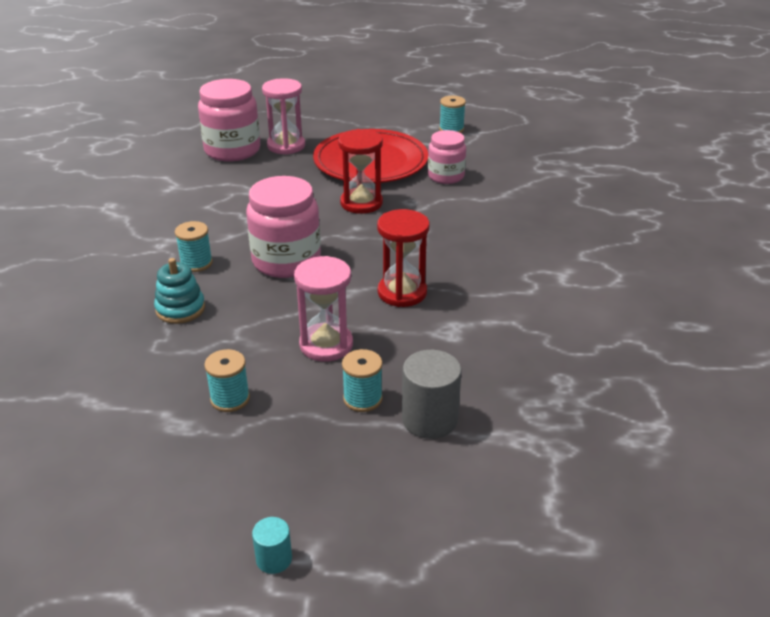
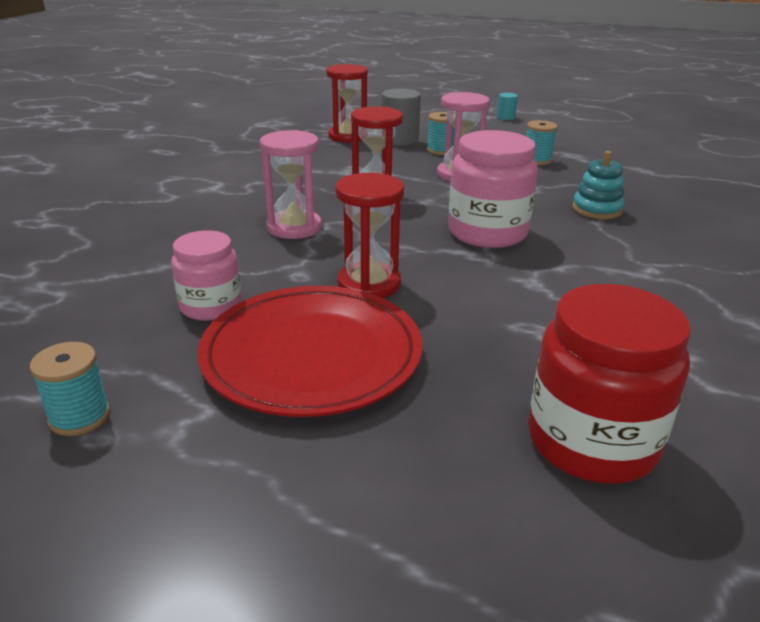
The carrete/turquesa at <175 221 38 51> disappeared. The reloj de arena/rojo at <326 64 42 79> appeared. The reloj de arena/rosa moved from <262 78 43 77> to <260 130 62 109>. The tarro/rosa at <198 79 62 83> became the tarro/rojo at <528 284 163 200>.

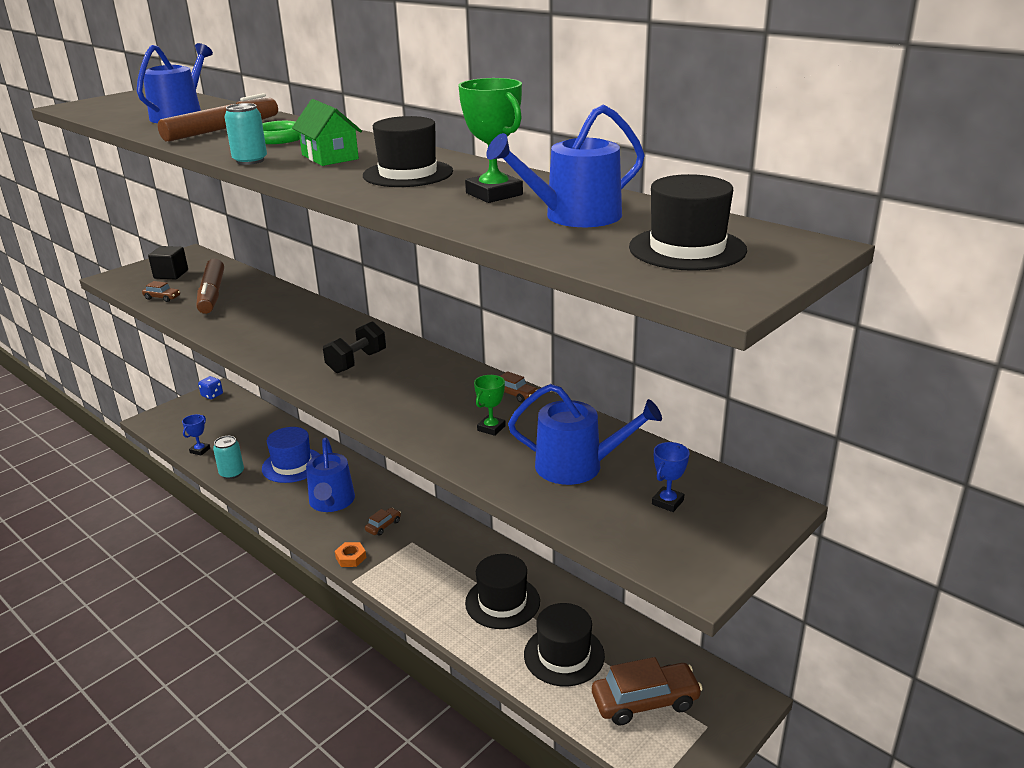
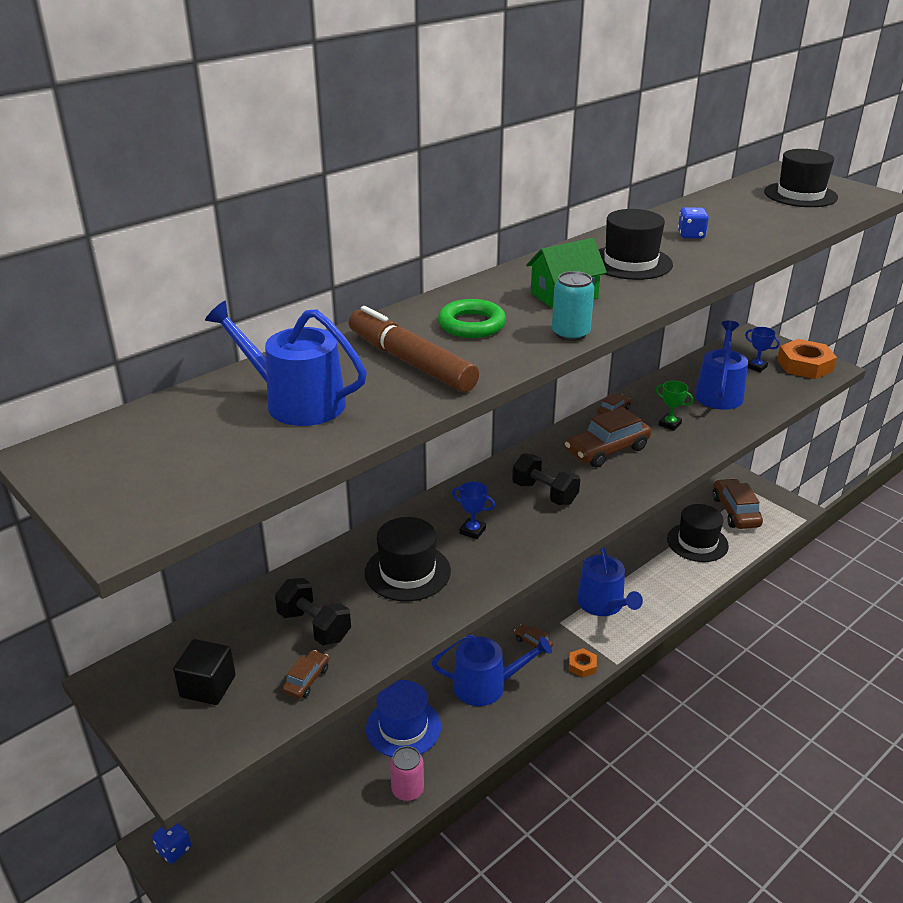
The coche/marrón at <565 407 86 61> appeared. The tuerca/naranja at <777 339 60 40> appeared. The trofeo/azul moved from <182 414 28 42> to <452 482 43 57>. The sombrero/negro moved from <465 554 75 75> to <365 517 86 84>. The regadera/azul moved from <486 105 159 122> to <577 547 66 69>. The rotulador/marrón at <196 259 28 55> was replaced by the mancuerna/negro at <275 578 76 67>. The trofeo/verde at <459 78 64 125> was replaced by the dado/azul at <678 207 31 32>. The lata/turquesa at <213 436 31 43> became the lata/rosa at <390 746 34 55>.

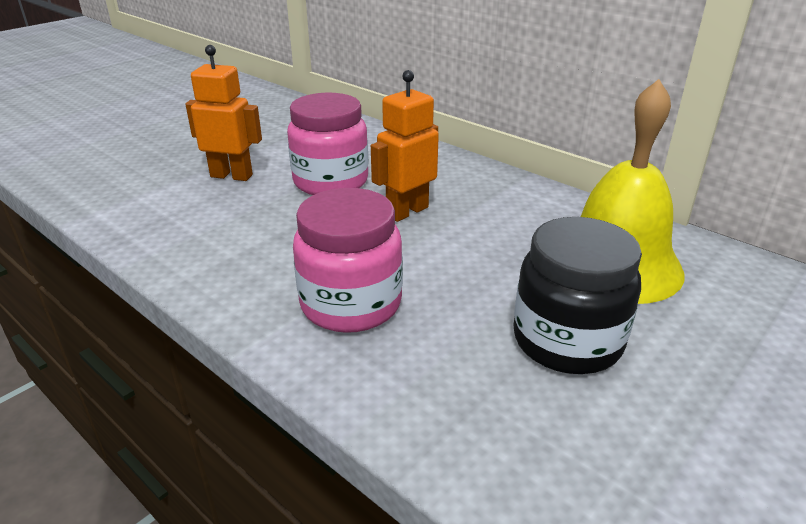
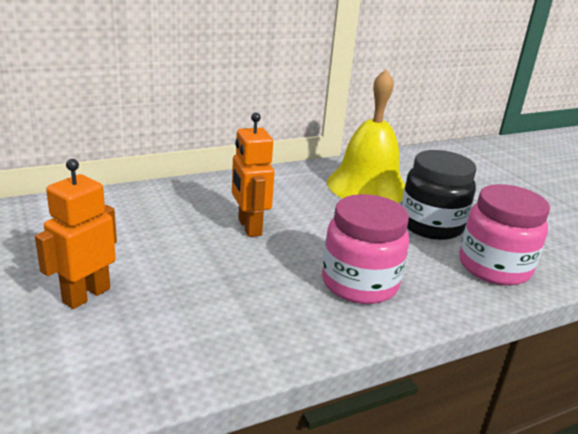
The tarro/rosa moved from <287 93 81 102> to <459 184 91 102>.

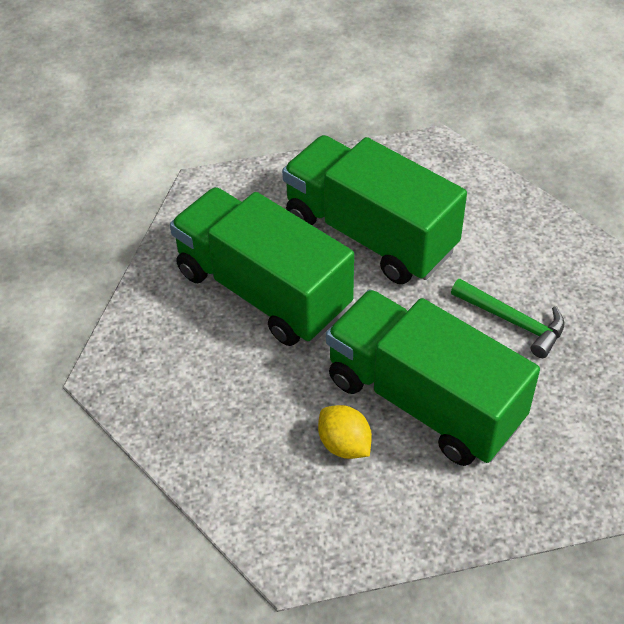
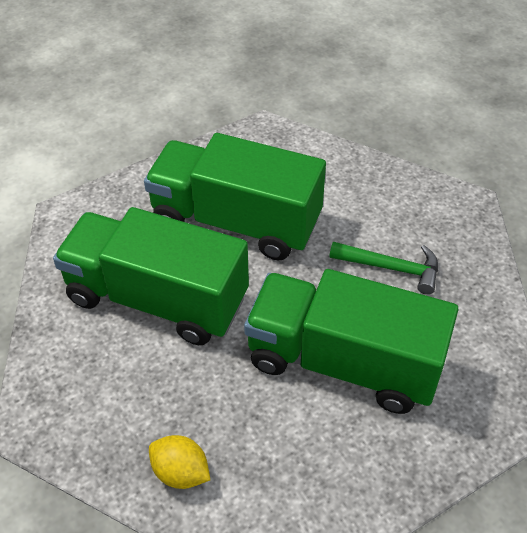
The limón/amarillo moved from <318 405 54 54> to <149 435 61 54>.

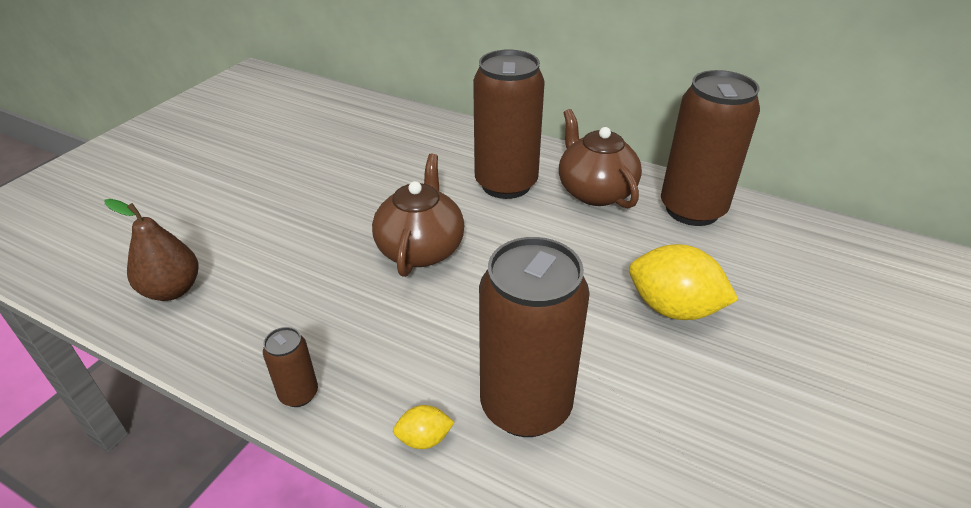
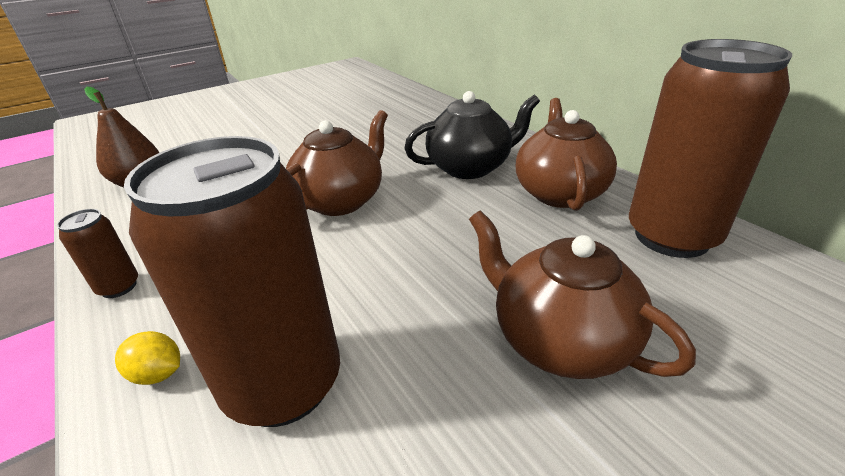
The lata/marrón at <473 50 72 149> was replaced by the tetera/negro at <405 91 135 88>. The limón/amarillo at <629 244 109 76> was replaced by the tetera/marrón at <469 210 227 169>.

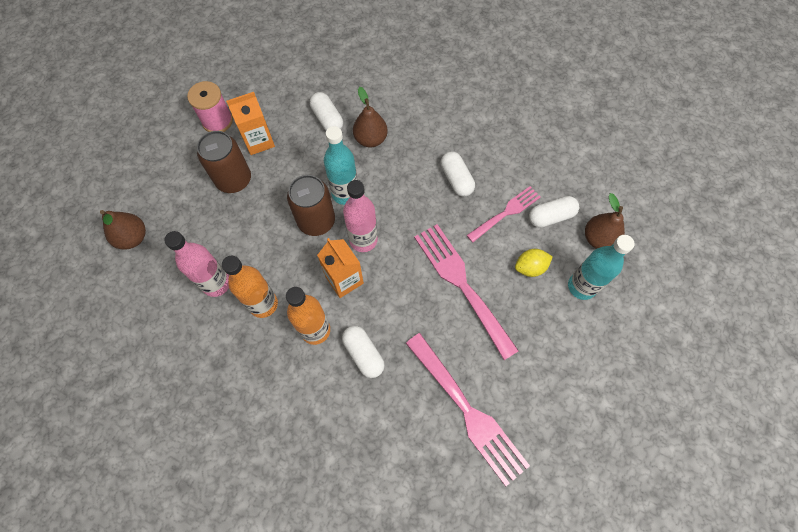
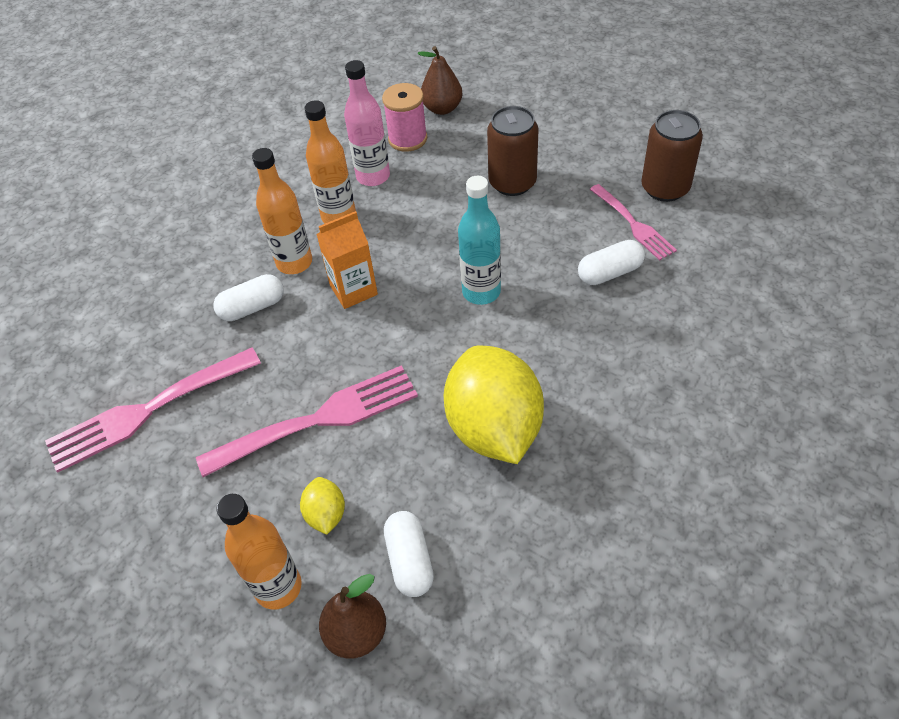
The cartón de leche/naranja at <226 92 49 63> disappeared. The botella/rosa at <343 180 35 72> disappeared. The pera/marrón at <353 87 35 60> disappeared. The carrete/rosa moved from <187 81 46 51> to <382 83 45 69>. The lata/marrón moved from <287 175 48 61> to <641 110 62 92>. The tenedor/rosa moved from <467 186 74 56> to <590 184 87 77>. The cápsula/blanco at <441 151 34 46> was replaced by the limón/amarillo at <444 346 100 118>. The botella/turquesa at <568 235 67 65> became the botella/naranja at <216 494 86 116>.

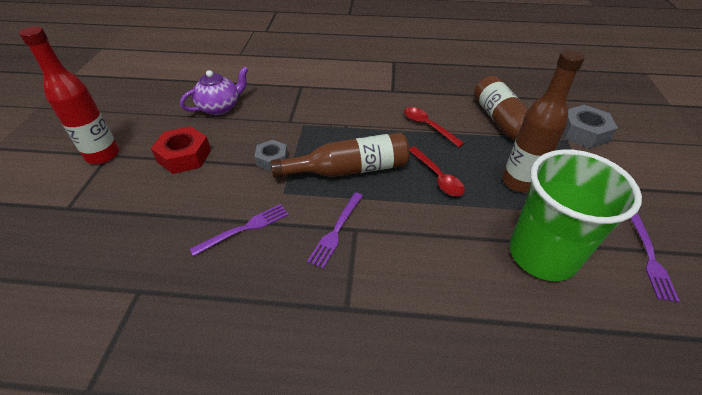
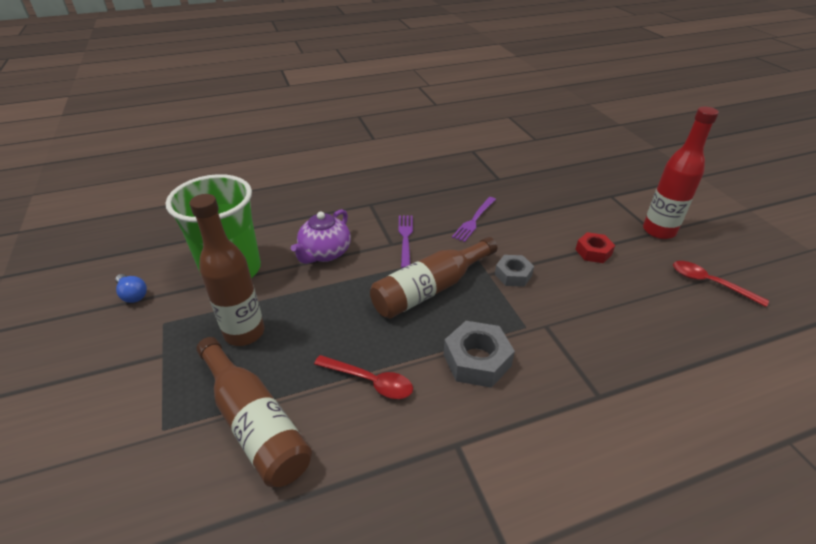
The tetera/morado moved from <180 66 69 49> to <291 209 60 55>. The cuchara/rojo moved from <410 146 55 50> to <673 261 96 46>. The tuerca/gris moved from <563 105 55 44> to <444 321 71 67>. The tenedor/morado at <631 213 49 89> was replaced by the bombilla/azul at <115 274 32 29>. The tuerca/rojo at <151 126 60 48> changed to 0.65 times the size.

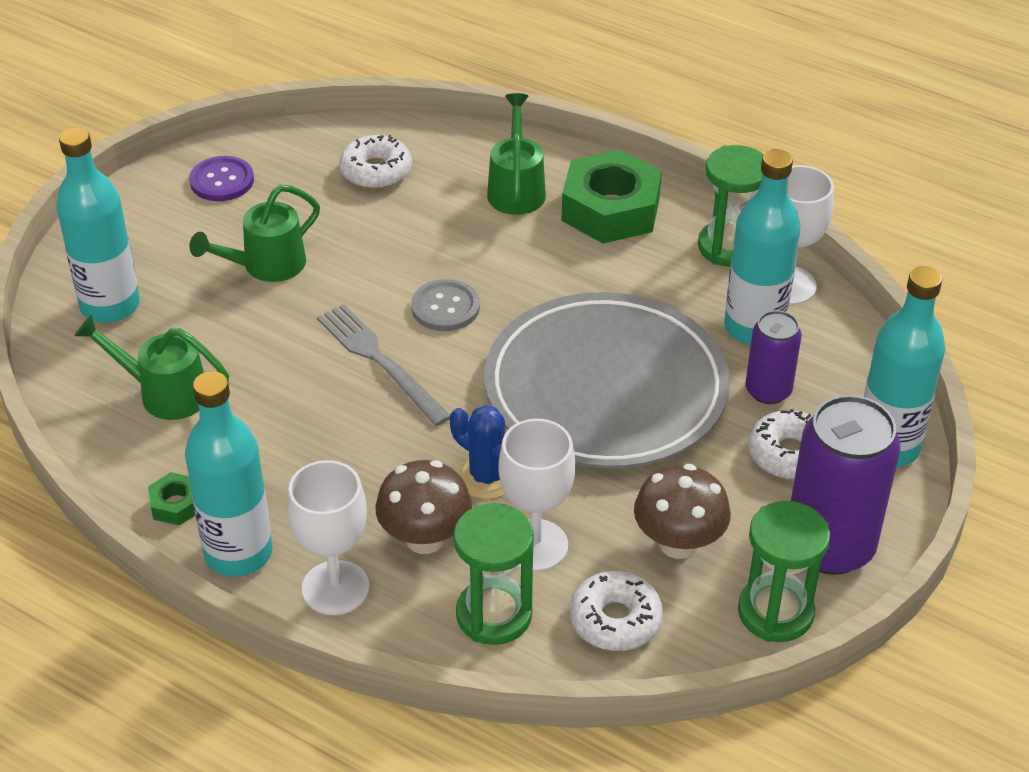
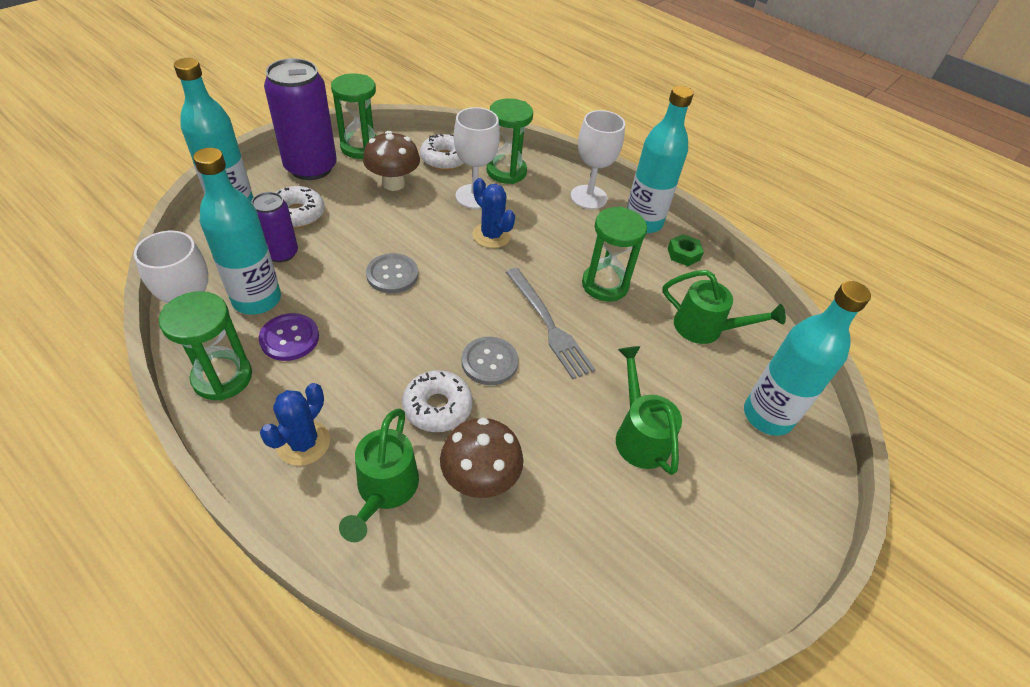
The reloj de arena/verde at <582 206 65 96> appeared. The botón/morado moved from <189 156 65 45> to <259 313 60 48>. The rosquilla/blanco moved from <339 135 73 54> to <402 370 71 62>. The seta/marrón moved from <375 460 97 94> to <440 418 83 80>. The plato/gris at <484 292 246 176> was replaced by the botón/gris at <366 253 52 40>. The tuerca/verde at <562 150 100 94> was replaced by the cactus/azul at <260 383 70 83>. The regadera/verde at <189 185 131 97> turned 75 degrees counterclockwise.

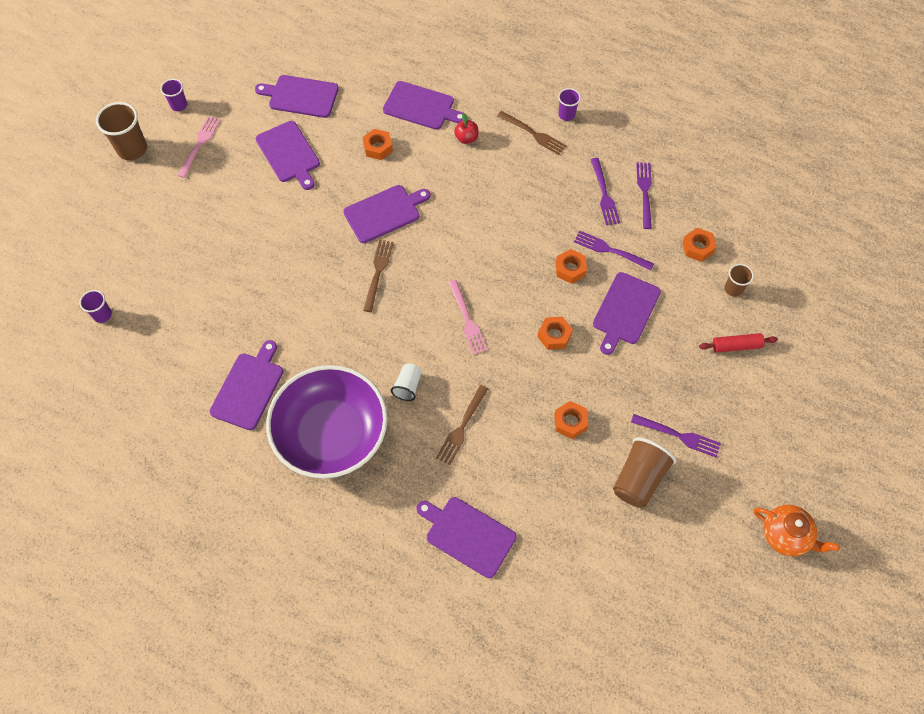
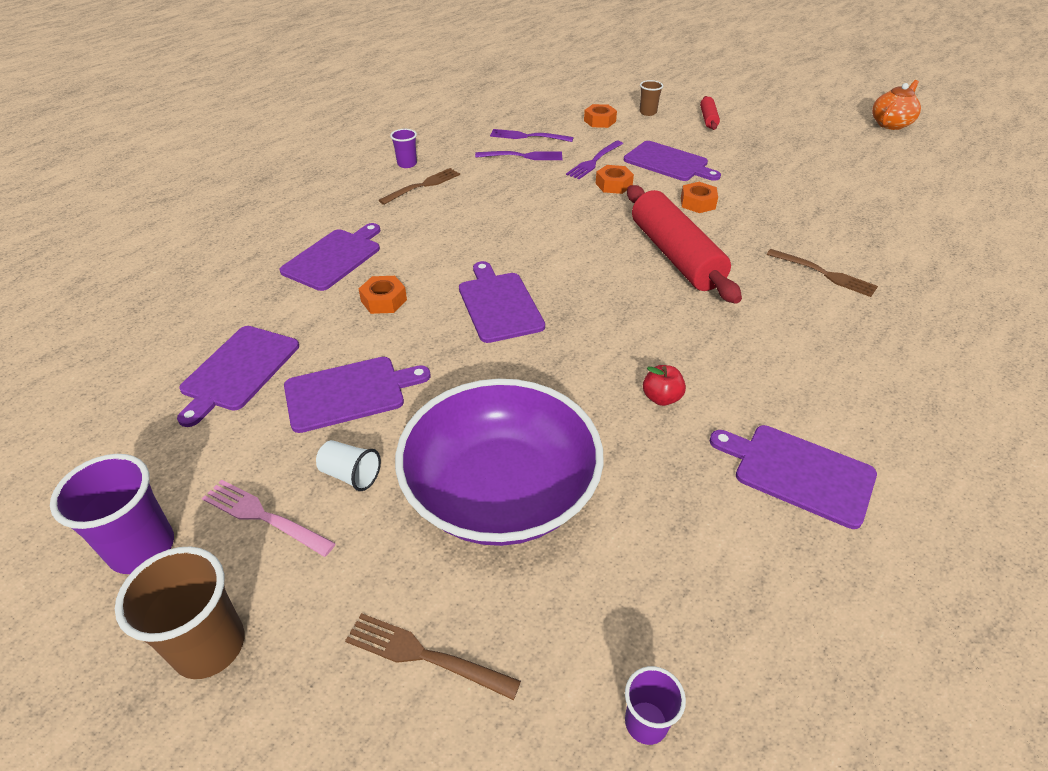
The tabla de cortar/morado at <416 497 100 81> disappeared. The tuerca/naranja at <554 401 34 38> disappeared. The vaso/marrón at <613 437 63 71> disappeared. The tenedor/morado at <631 414 90 43> disappeared. The cuenco/morado moved from <266 365 122 114> to <395 379 209 167>. The tenedor/marrón moved from <363 240 31 72> to <345 613 176 87>. The vaso/blanco moved from <391 364 30 37> to <316 440 65 51>. The manzana/rojo moved from <454 113 24 31> to <643 365 43 41>. The tenedor/rosa at <448 280 40 75> was replaced by the rodillo/rojo at <627 185 115 119>. The vaso/morado at <161 79 26 32> changed to 1.76 times the size.

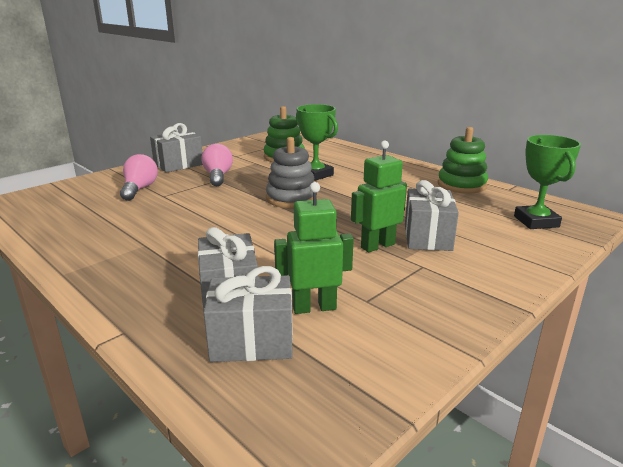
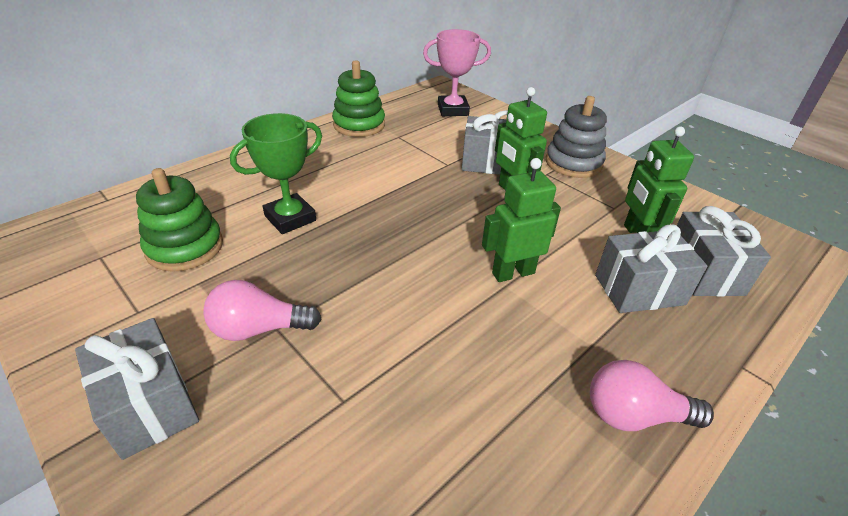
The robot/verde at <482 158 79 124> appeared. The bombilla/rosa moved from <120 154 38 47> to <590 360 124 71>. The juguete apilable/gris moved from <266 137 48 71> to <546 96 61 82>. The trofeo/verde at <514 135 67 94> became the trofeo/rosa at <423 29 68 87>.

